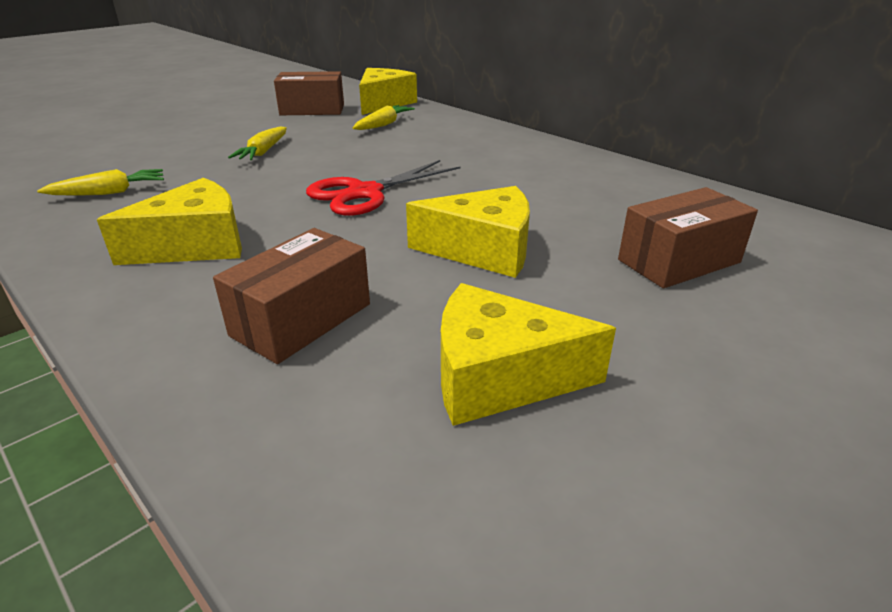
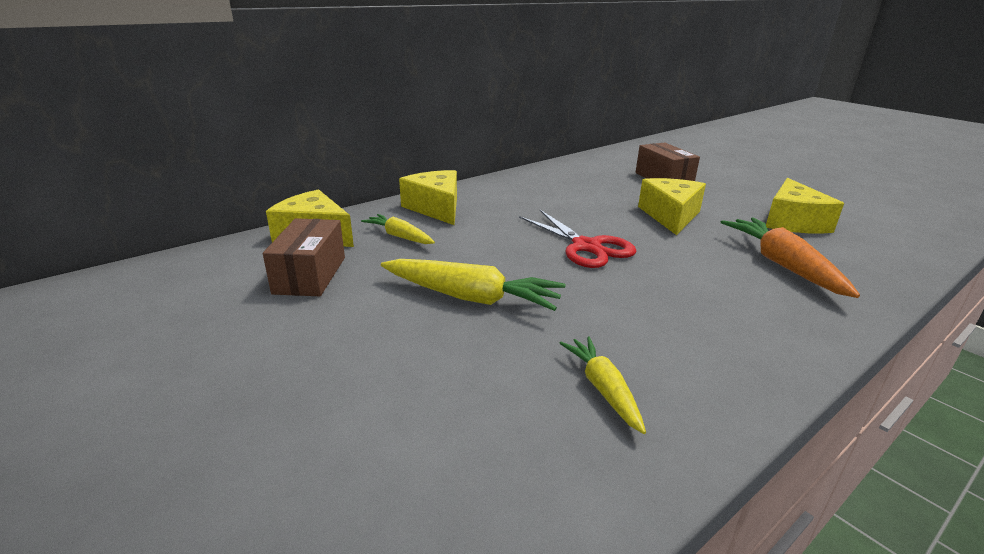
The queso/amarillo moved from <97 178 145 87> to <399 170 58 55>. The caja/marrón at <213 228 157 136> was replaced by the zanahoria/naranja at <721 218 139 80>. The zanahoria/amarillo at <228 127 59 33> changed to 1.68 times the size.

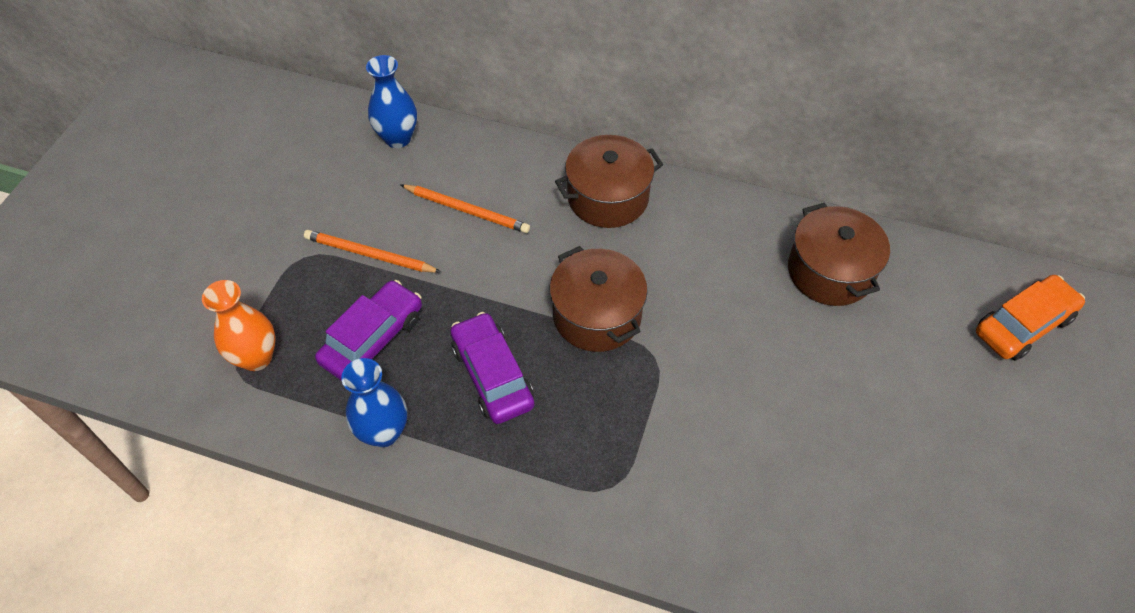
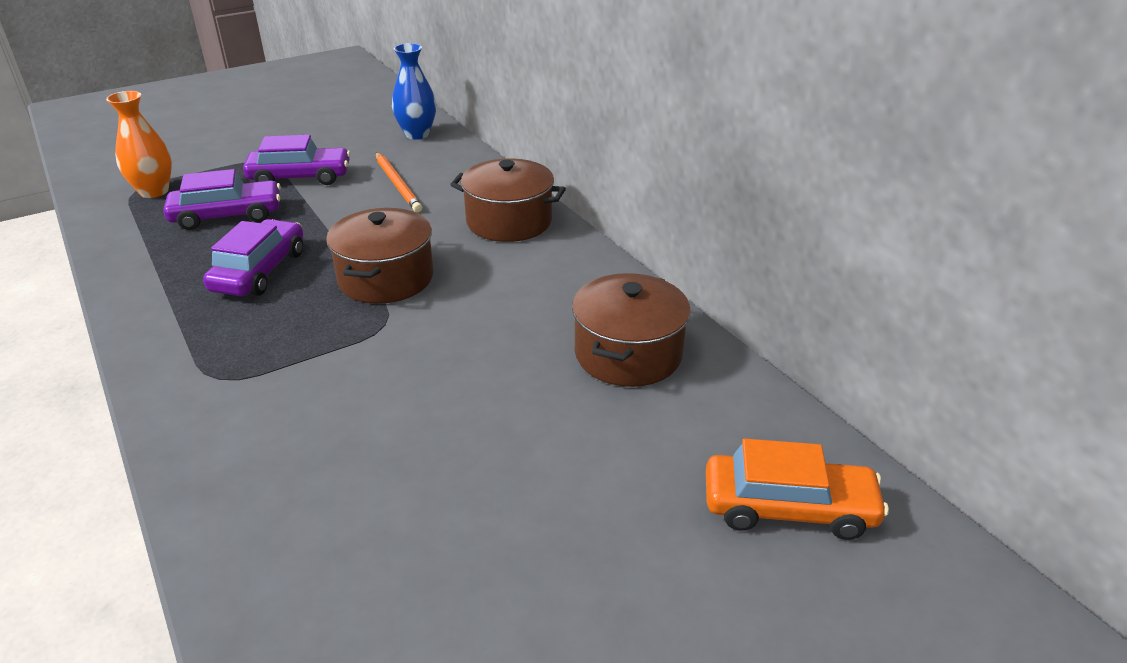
The florero/azul at <341 358 66 89> disappeared. The lápiz/naranja at <304 230 137 43> was replaced by the coche/morado at <243 135 108 50>.

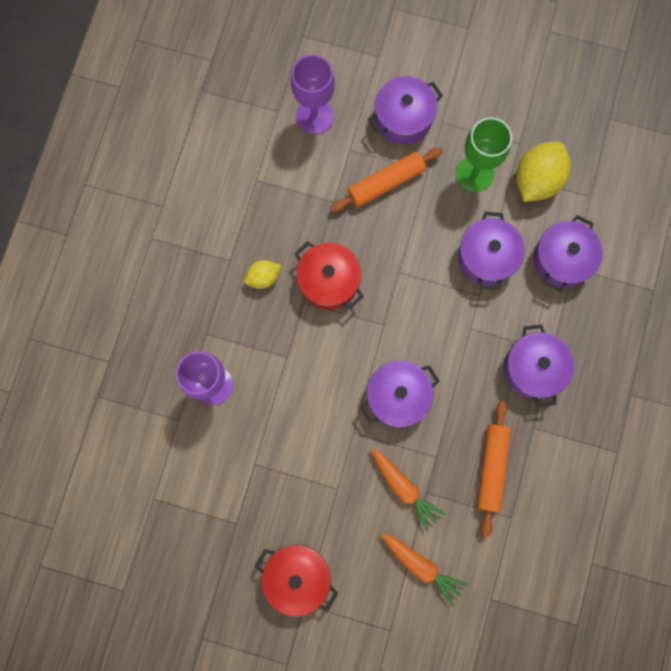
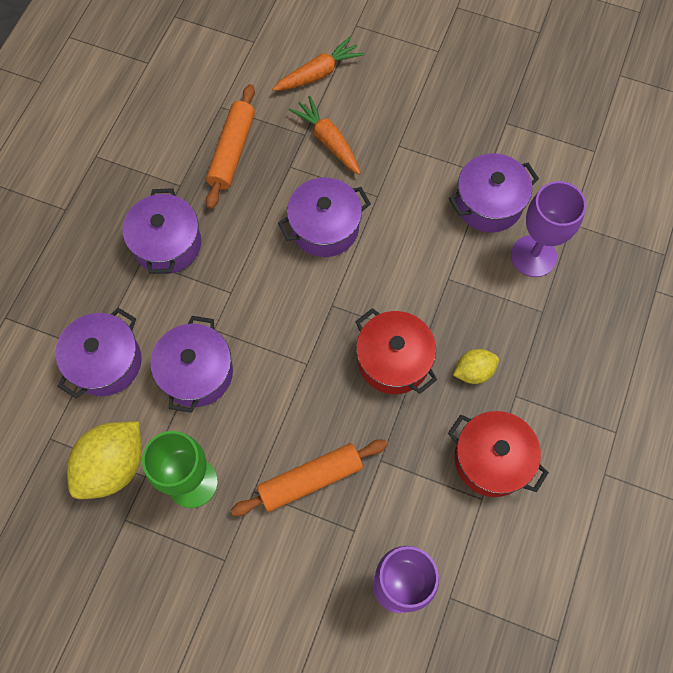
The olla/rojo moved from <255 545 83 72> to <448 411 101 86>. The olla/morado moved from <368 76 75 68> to <449 153 90 79>. The zanahoria/naranja at <381 533 87 73> turned 105 degrees clockwise.

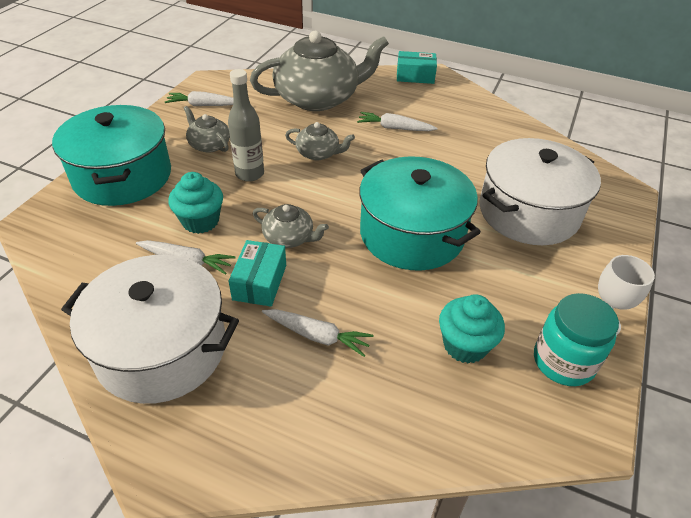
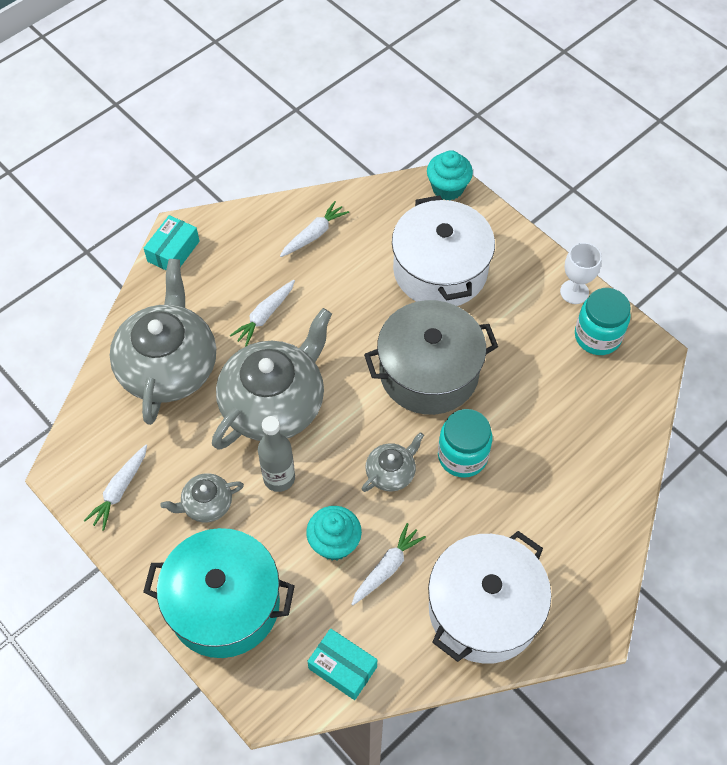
The tarro/turquesa at <438 409 54 69> appeared. The caja/turquesa moved from <229 240 57 67> to <307 628 70 72>. The zanahoria/blanco moved from <262 309 111 48> to <280 201 69 56>. The magdalena/turquesa moved from <439 294 66 70> to <427 150 46 50>. The olla/turquesa at <359 156 122 114> became the olla/gris at <364 300 134 115>. The tetera/gris at <285 122 70 38> changed to 2.18 times the size.

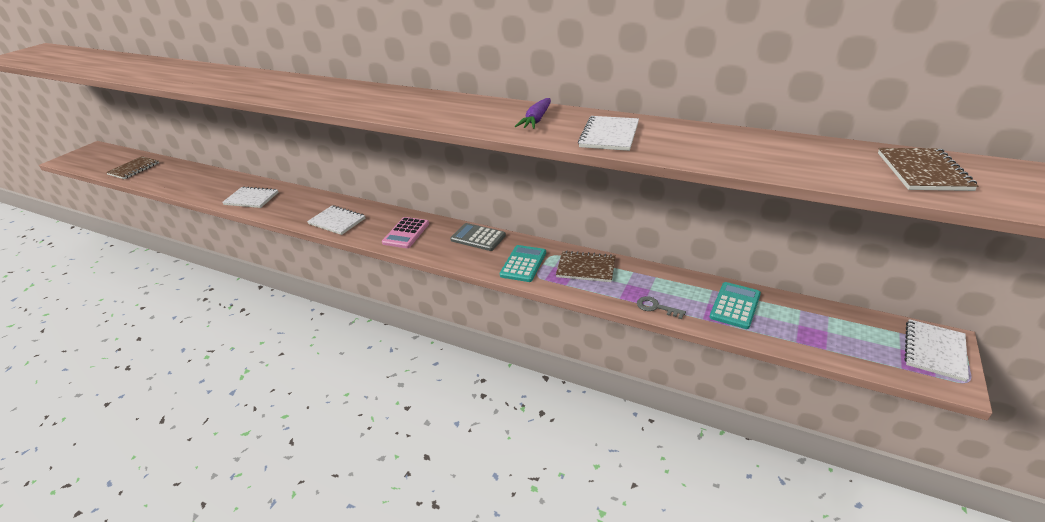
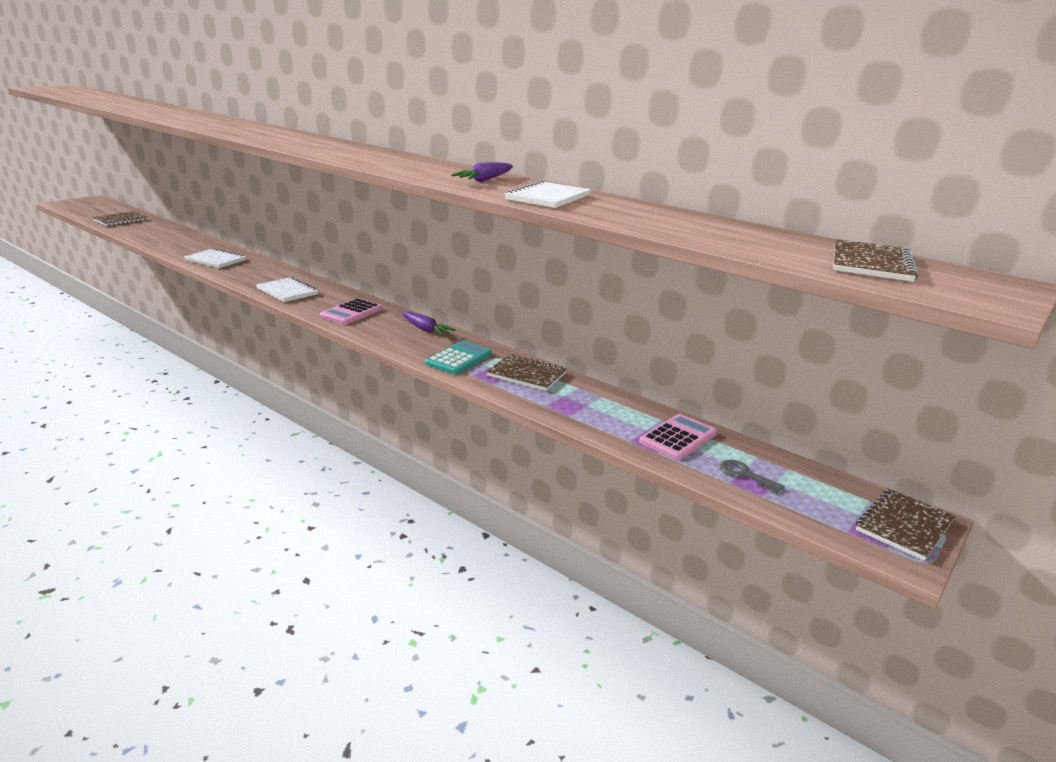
The llave/gris moved from <637 296 49 23> to <719 460 66 34>. The calculadora/gris at <450 223 56 28> was replaced by the zanahoria/morado at <402 312 54 24>. The calculadora/turquesa at <710 282 51 47> became the calculadora/rosa at <639 414 78 46>. The cuaderno/blanco at <905 319 64 63> became the cuaderno/marrón at <856 489 99 72>.

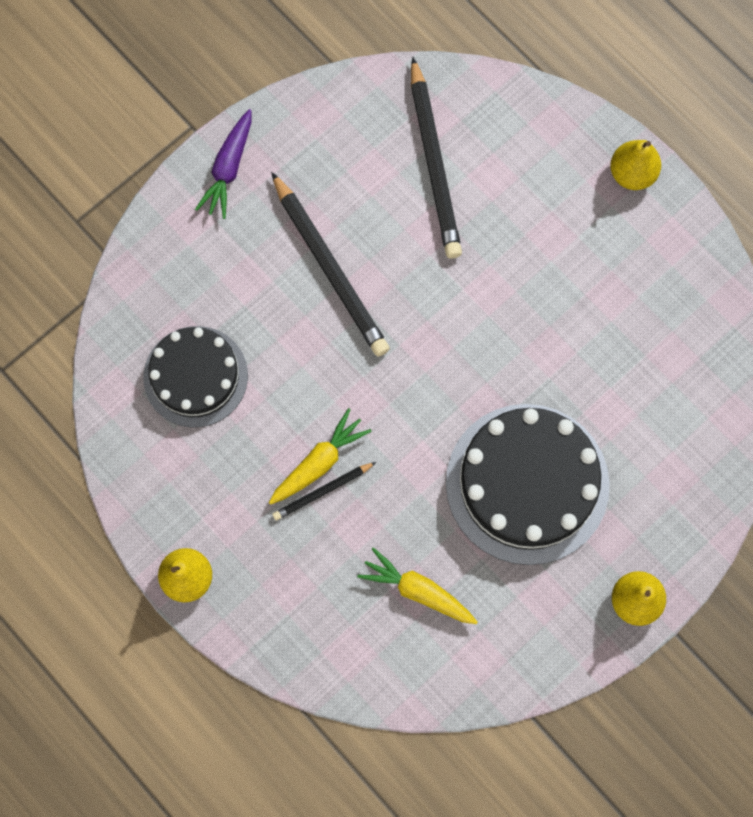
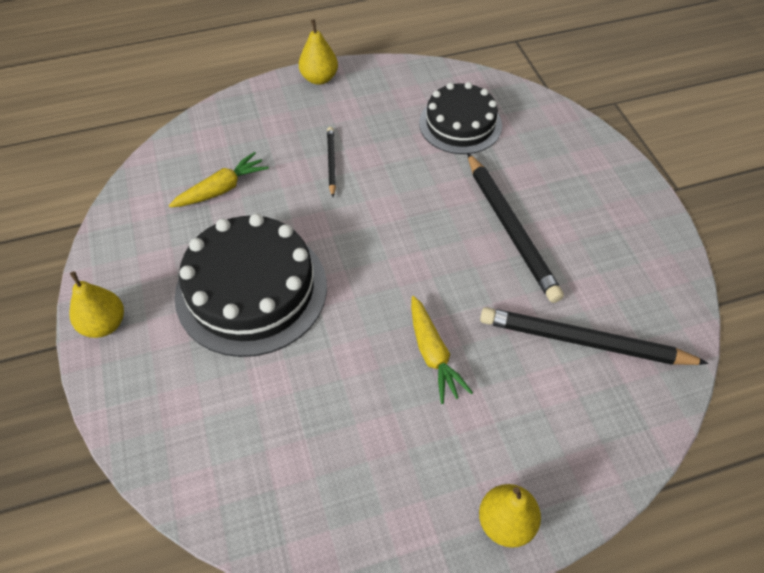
The zanahoria/morado at <195 109 56 110> disappeared. The zanahoria/amarillo moved from <269 408 103 97> to <411 296 62 108>. The lápiz/negro at <271 172 119 184> turned 105 degrees counterclockwise.

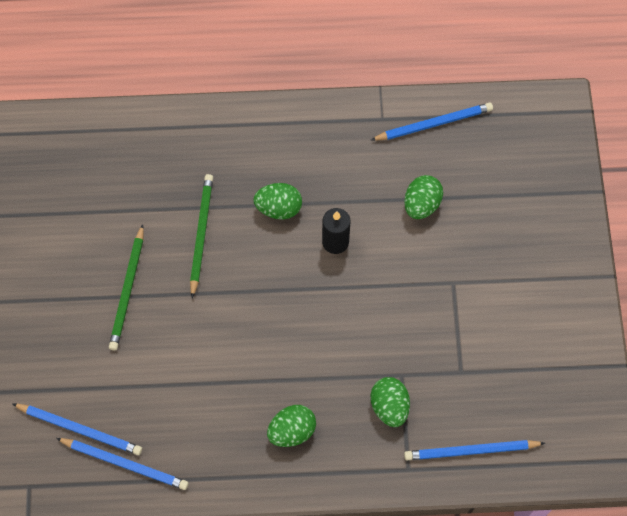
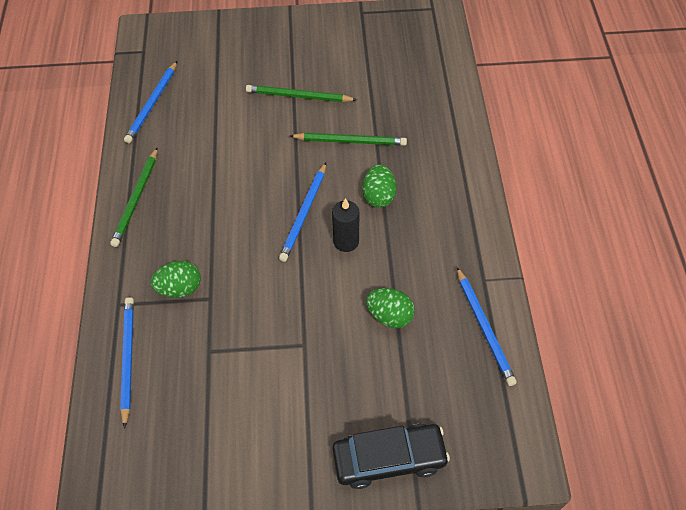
The huevo/verde at <267 405 49 42> disappeared. The lápiz/verde at <110 147 48 100> appeared. The coche/negro at <332 424 118 65> appeared. The lápiz/azul moved from <12 403 130 52> to <279 162 47 100>.

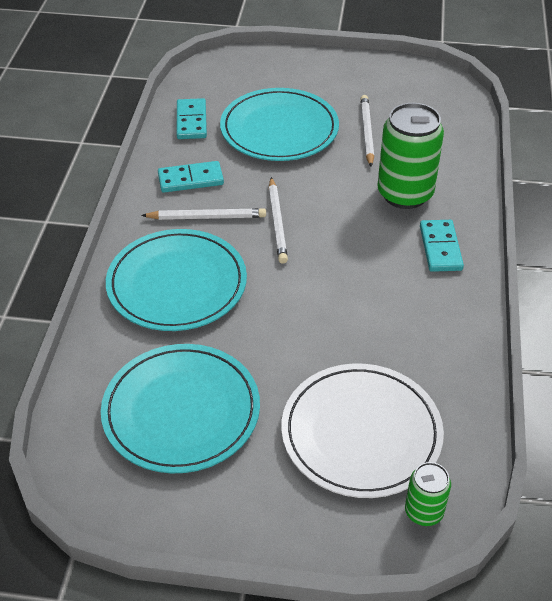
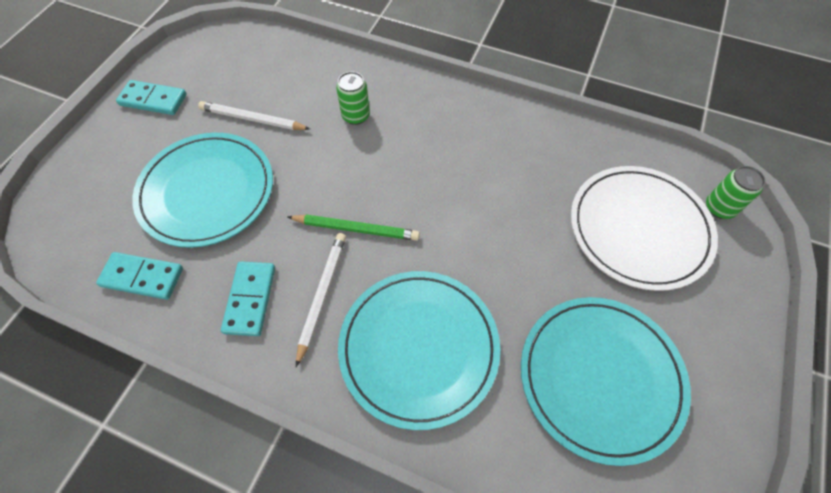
The ficha de dominó/turquesa moved from <420 220 44 52> to <116 80 70 35>. The lápiz/blanco at <269 177 19 87> became the lápiz/verde at <288 214 132 27>. The lata/verde at <377 103 67 106> changed to 0.51 times the size.

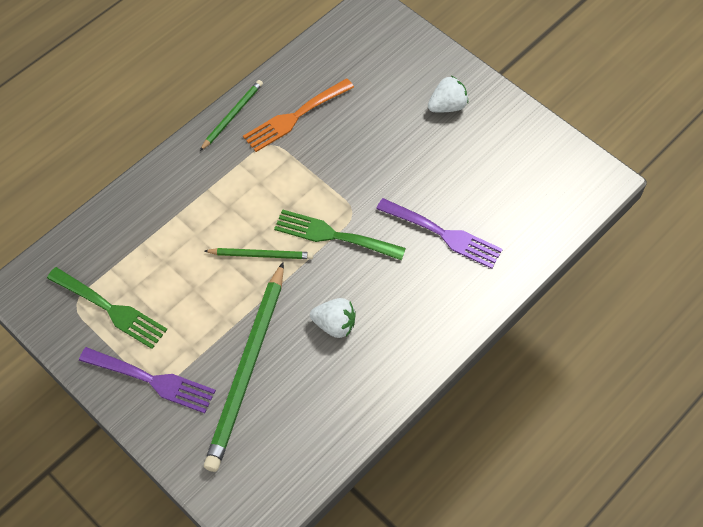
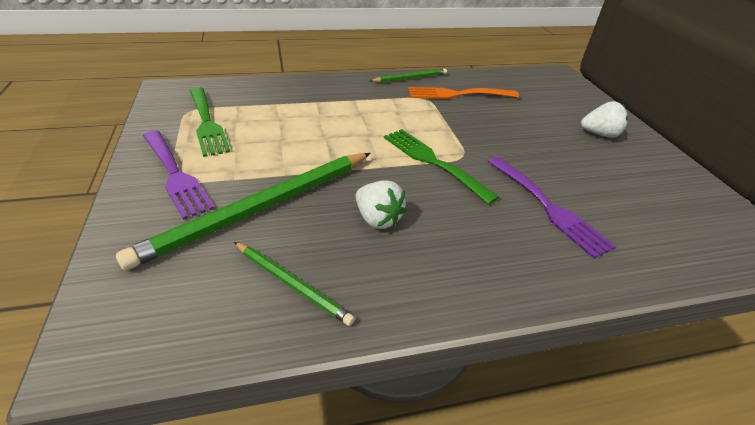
The lápiz/verde moved from <205 248 108 11> to <234 242 121 84>.

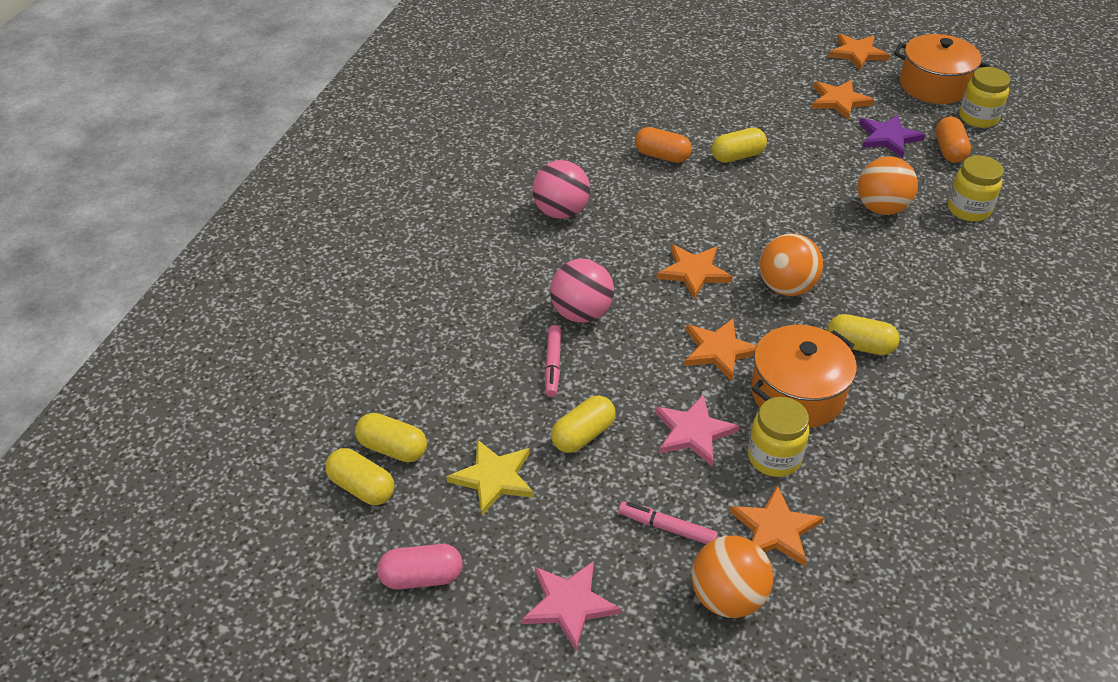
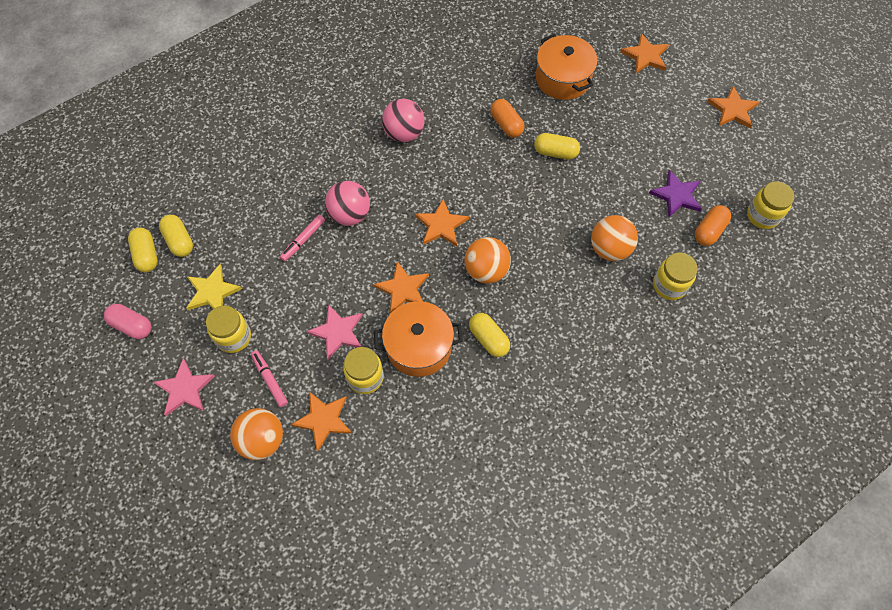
The cápsula/amarillo at <551 395 65 58> disappeared. The tarro/amarillo at <206 306 45 47> appeared. The estrella/naranja moved from <811 80 63 40> to <620 33 49 40>. The olla/naranja moved from <894 34 96 70> to <536 34 62 66>.

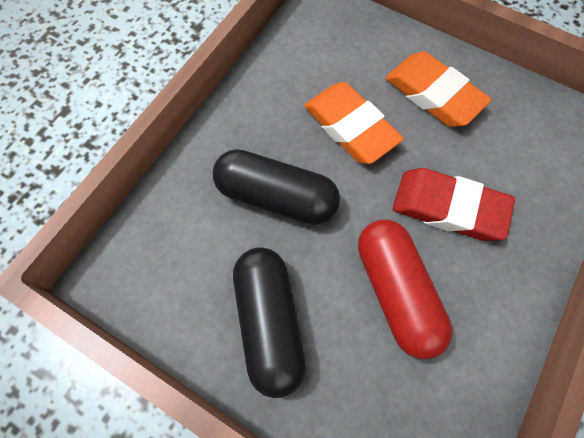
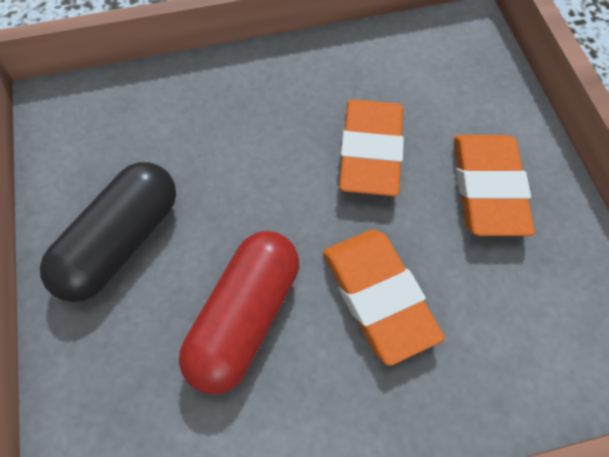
The cápsula/negro at <213 149 127 76> disappeared. The goma de borrar/rojo at <393 168 122 73> became the goma de borrar/naranja at <323 229 121 137>.

